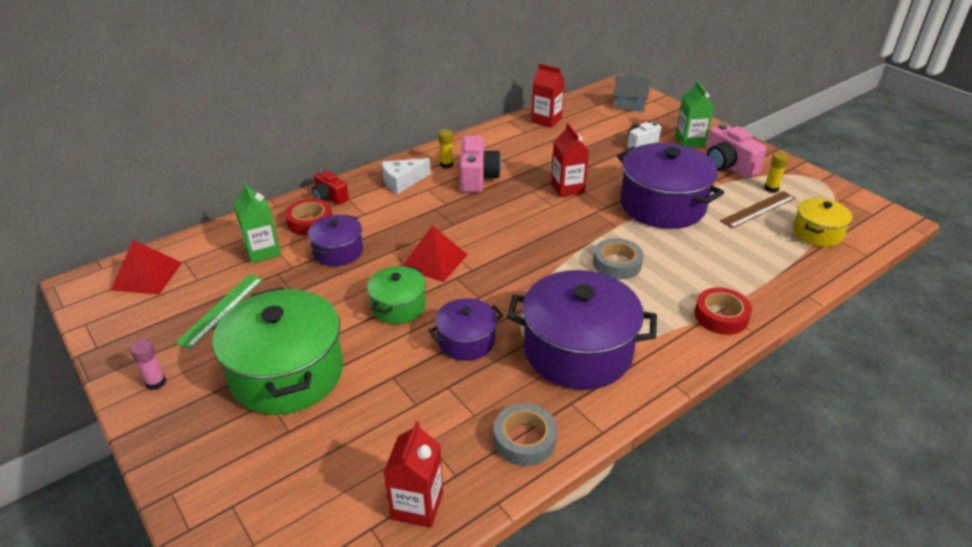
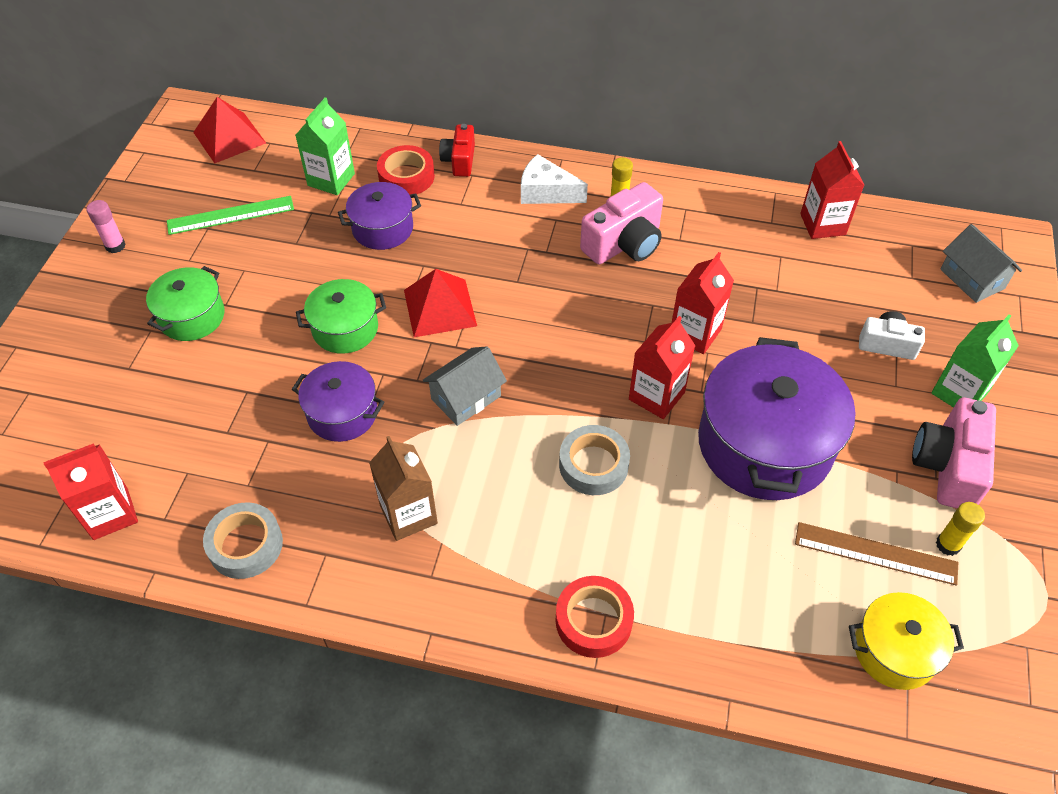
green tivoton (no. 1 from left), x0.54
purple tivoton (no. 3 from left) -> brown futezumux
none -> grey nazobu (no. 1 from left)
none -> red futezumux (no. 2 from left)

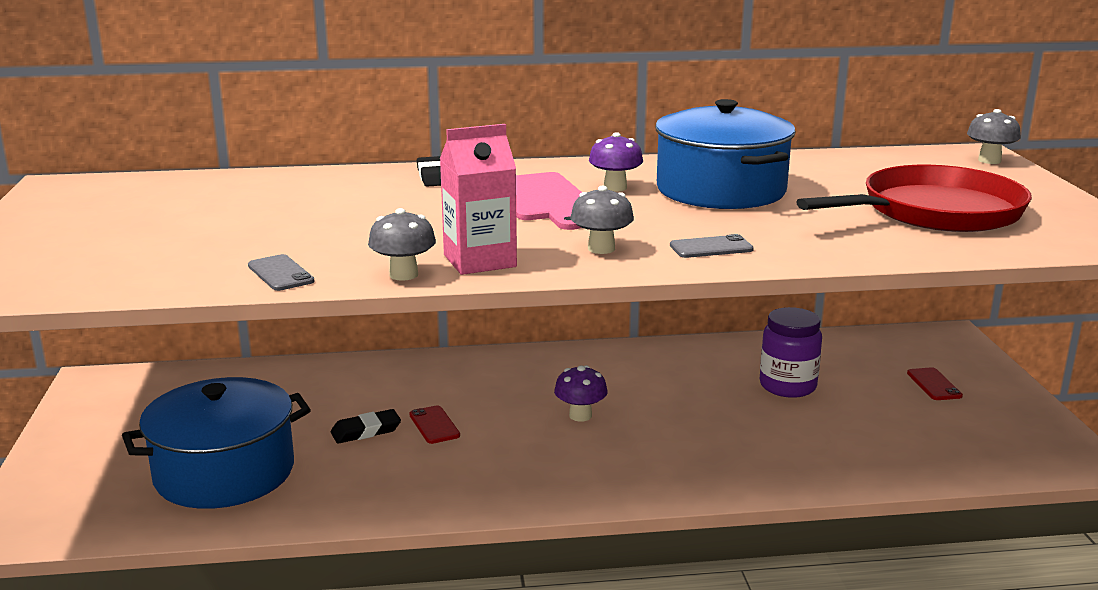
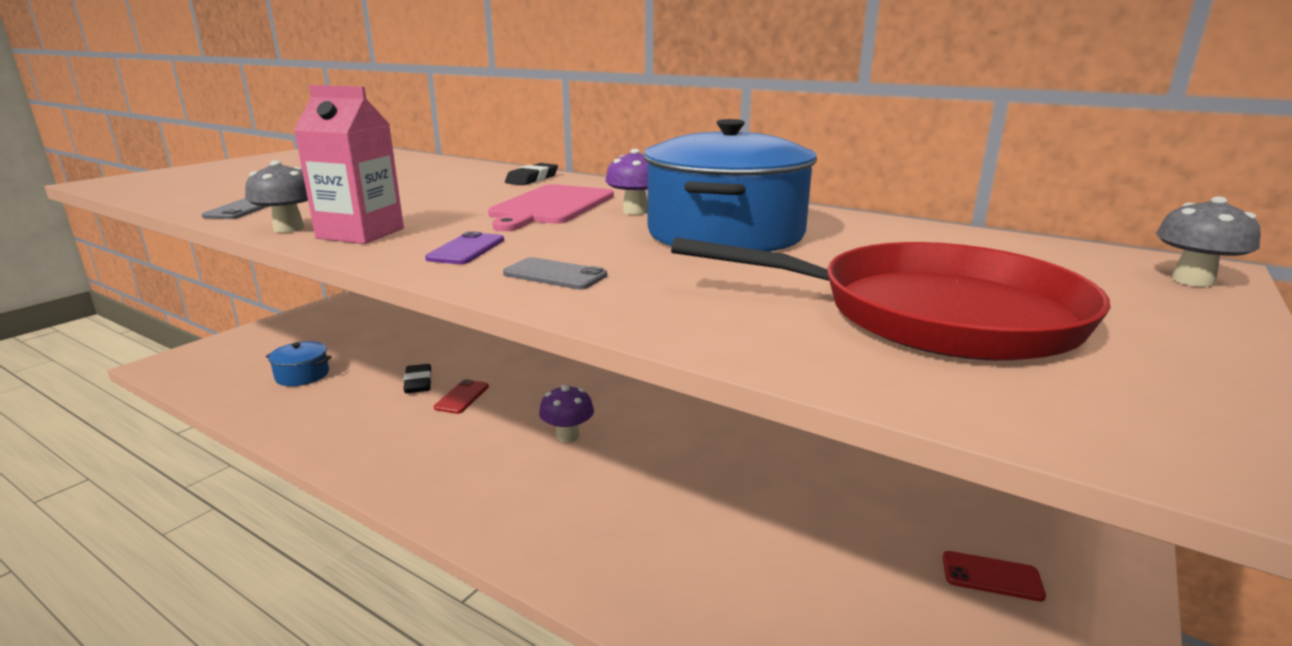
blue tivoton (no. 1 from left), x0.46
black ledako (no. 1 from left), 60 degrees clockwise
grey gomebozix (no. 2 from left) -> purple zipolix
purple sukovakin -> none
red zipolix (no. 2 from left), 75 degrees clockwise

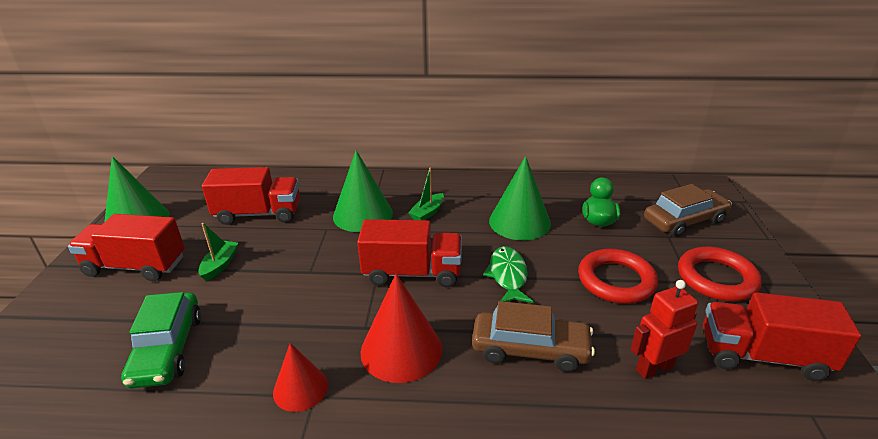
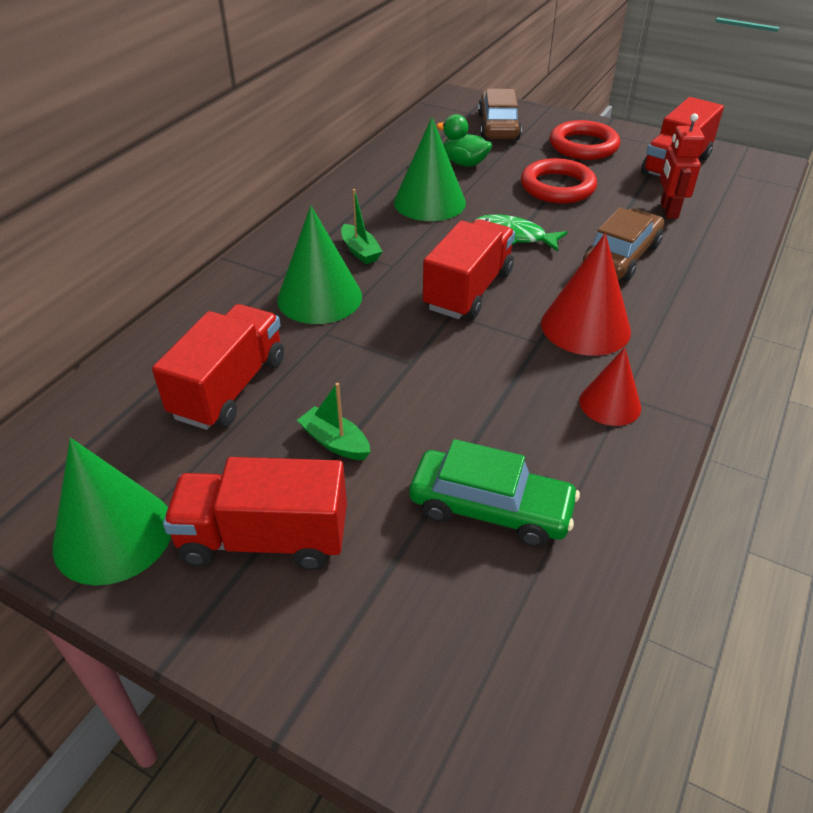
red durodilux (no. 1 from left in the first image) -> red durodilux (no. 2 from left), 60 degrees clockwise

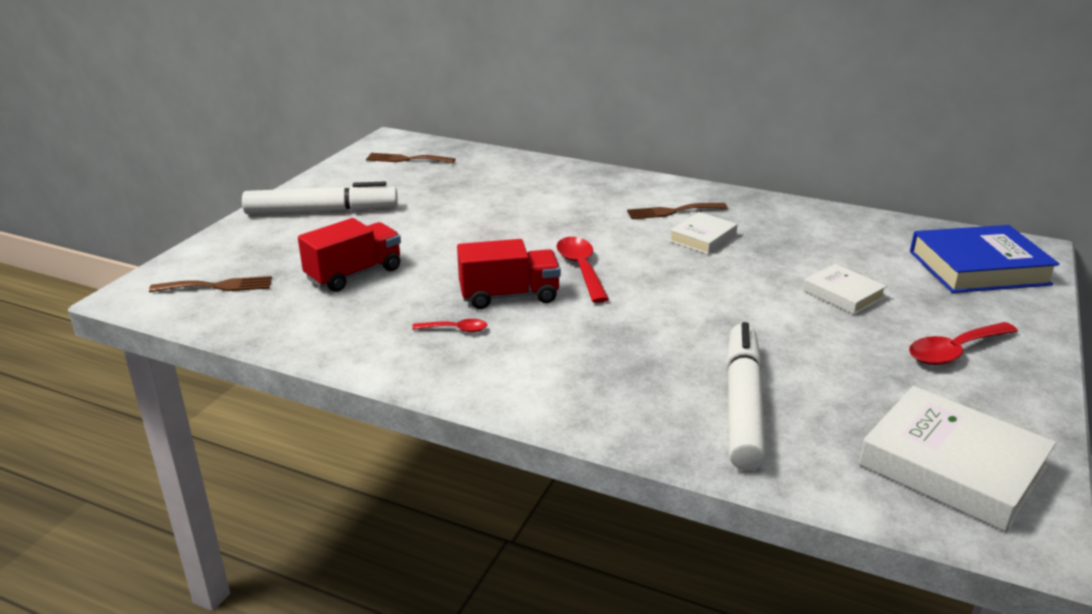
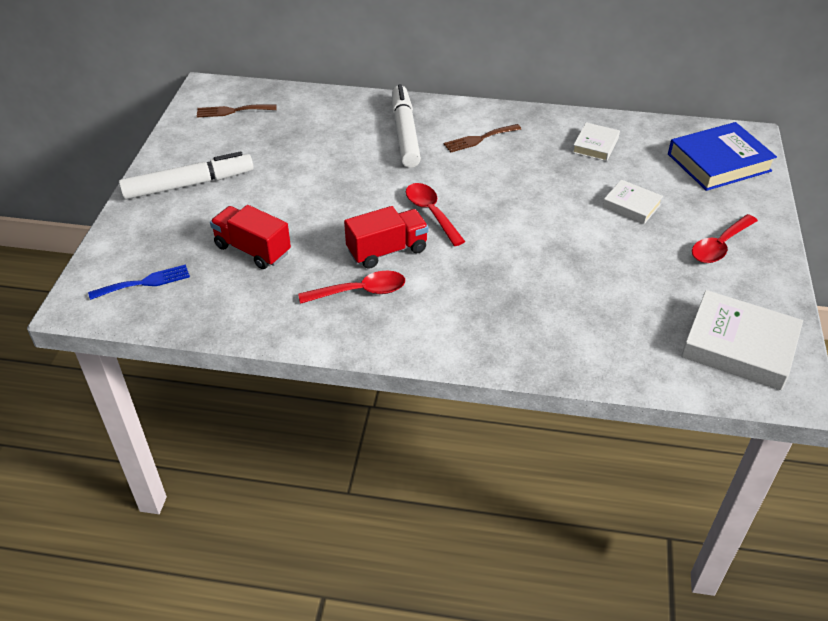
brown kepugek (no. 1 from left) -> blue kepugek
red durodilux (no. 1 from left), 90 degrees counterclockwise
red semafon (no. 1 from left), x1.82
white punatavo (no. 1 from left), shifted
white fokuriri (no. 2 from left), shifted

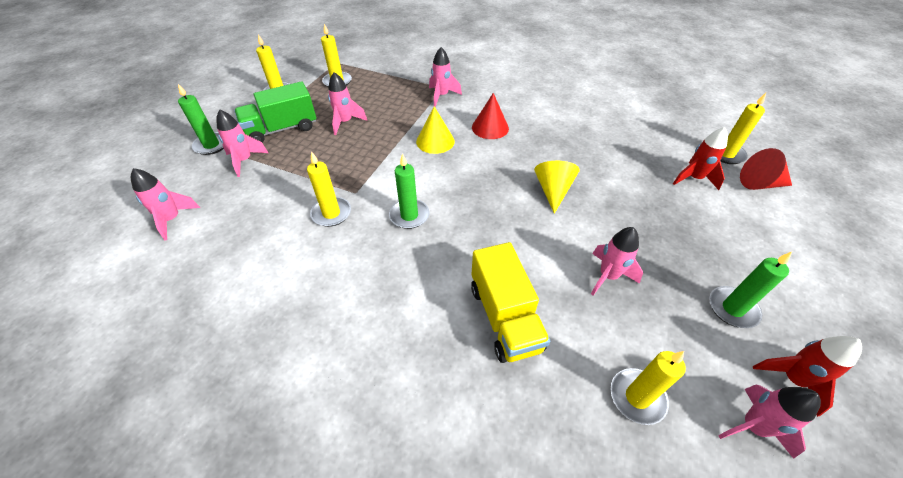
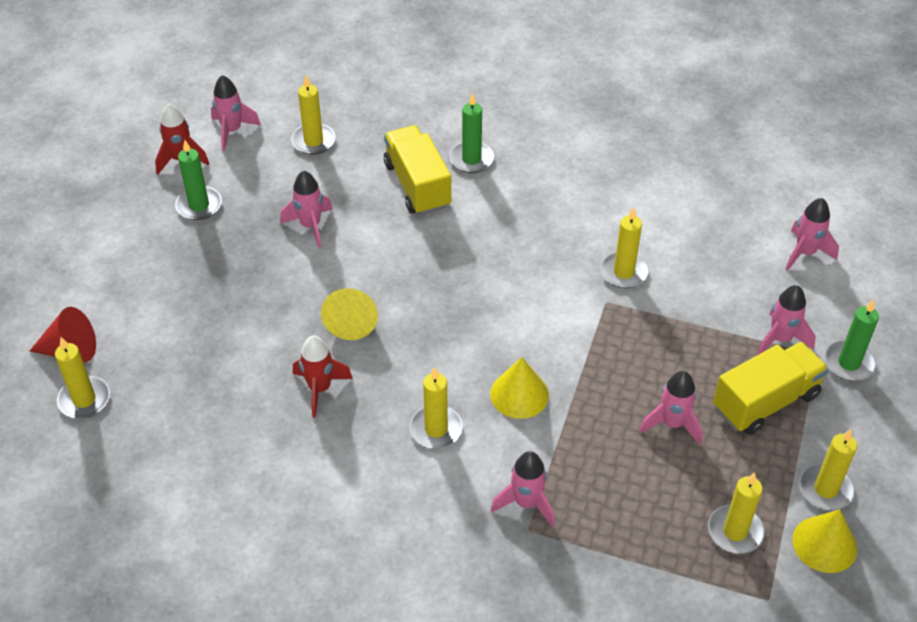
green durodilux -> yellow durodilux (no. 2 from left)
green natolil (no. 2 from left), shifted
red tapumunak (no. 1 from left) -> yellow natolil (no. 3 from left)
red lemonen (no. 1 from left in the first image) -> red lemonen (no. 2 from left), shifted
none -> yellow tapumunak (no. 3 from left)

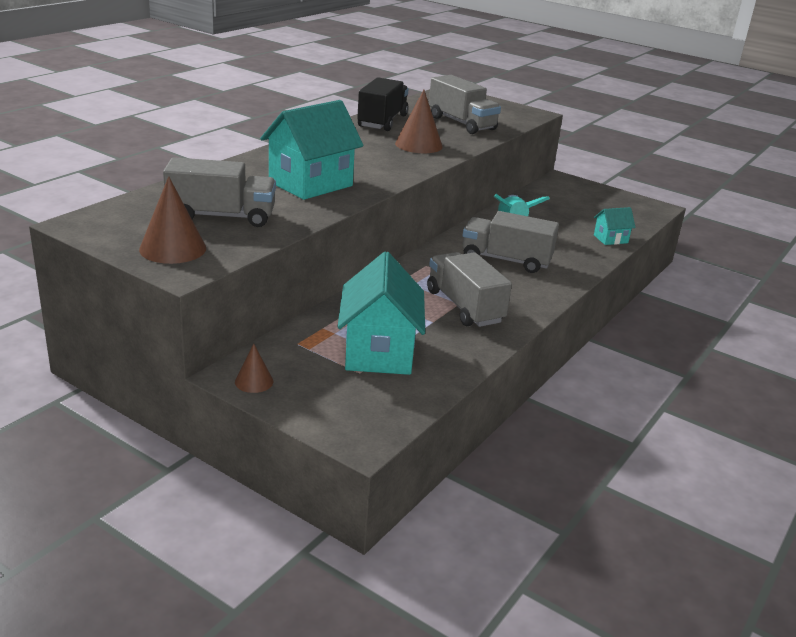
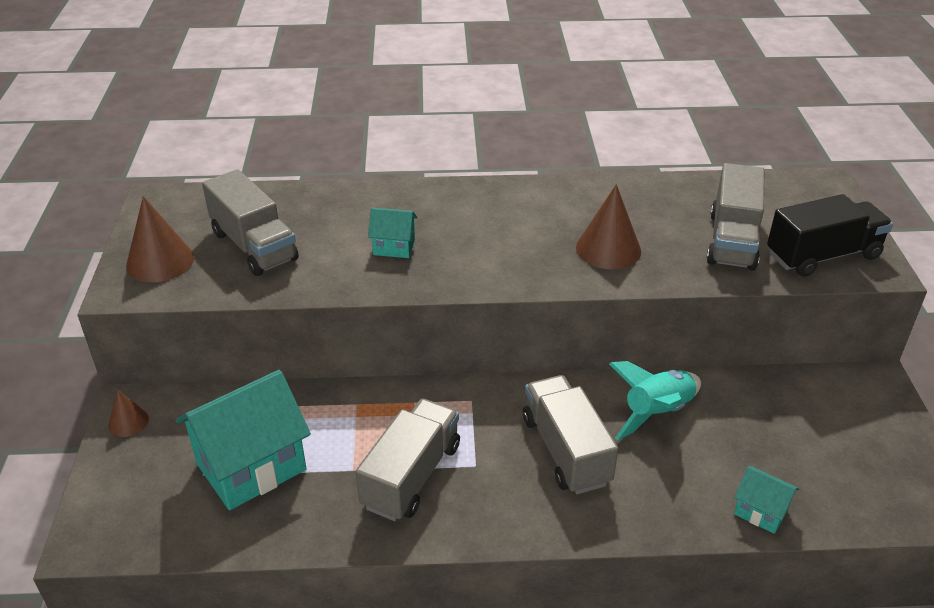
turquoise nazobu (no. 1 from left in the first image) -> turquoise nazobu (no. 2 from left), x0.48
black durodilux, shifted

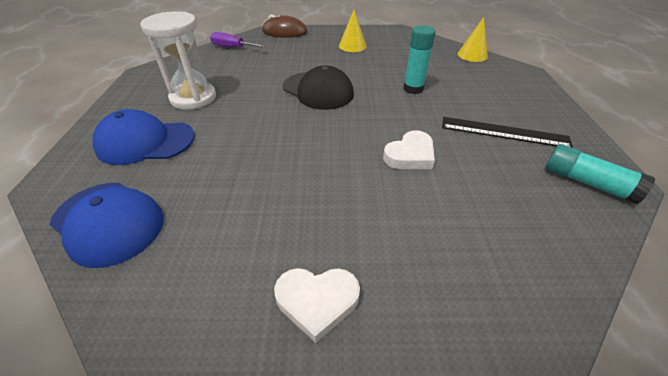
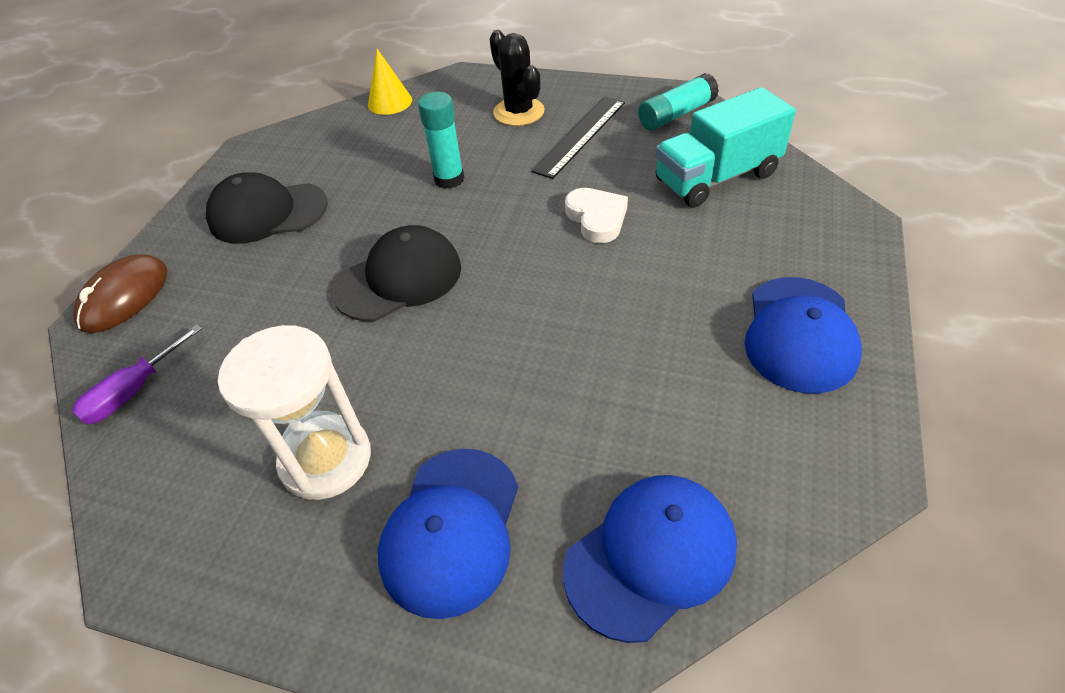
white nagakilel (no. 1 from left) -> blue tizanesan (no. 3 from left)
yellow tapumunak (no. 1 from left) -> black tizanesan (no. 1 from left)
none -> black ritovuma
none -> turquoise durodilux

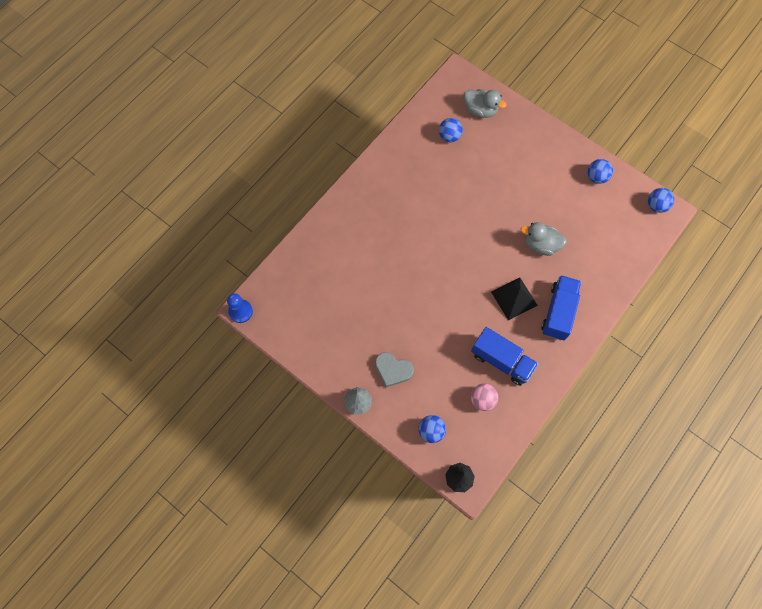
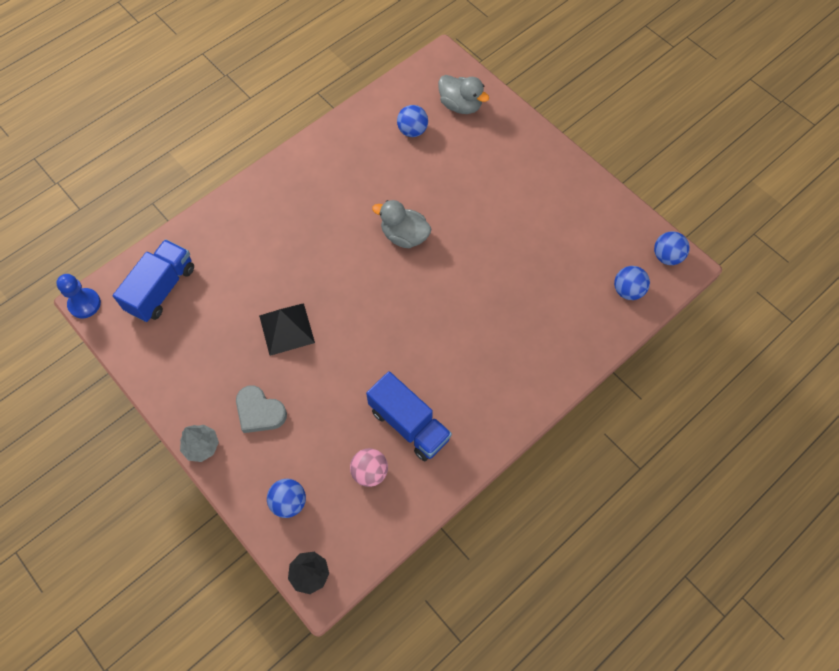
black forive, shifted
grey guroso (no. 2 from left in the first image) -> grey guroso (no. 1 from left), shifted
blue durodilux (no. 2 from left in the first image) -> blue durodilux (no. 1 from left), shifted
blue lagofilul (no. 3 from left), shifted

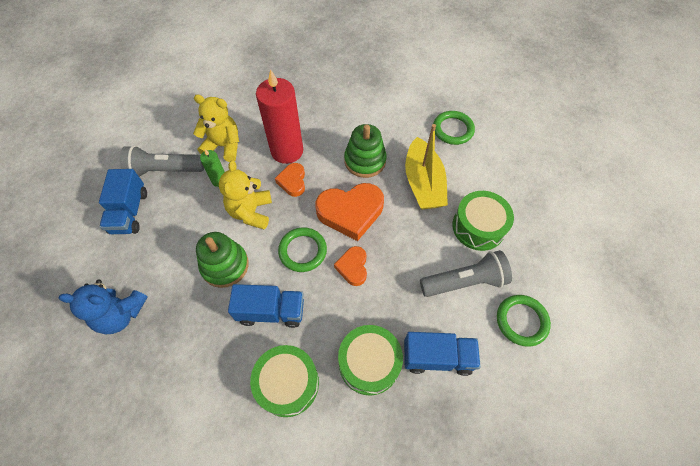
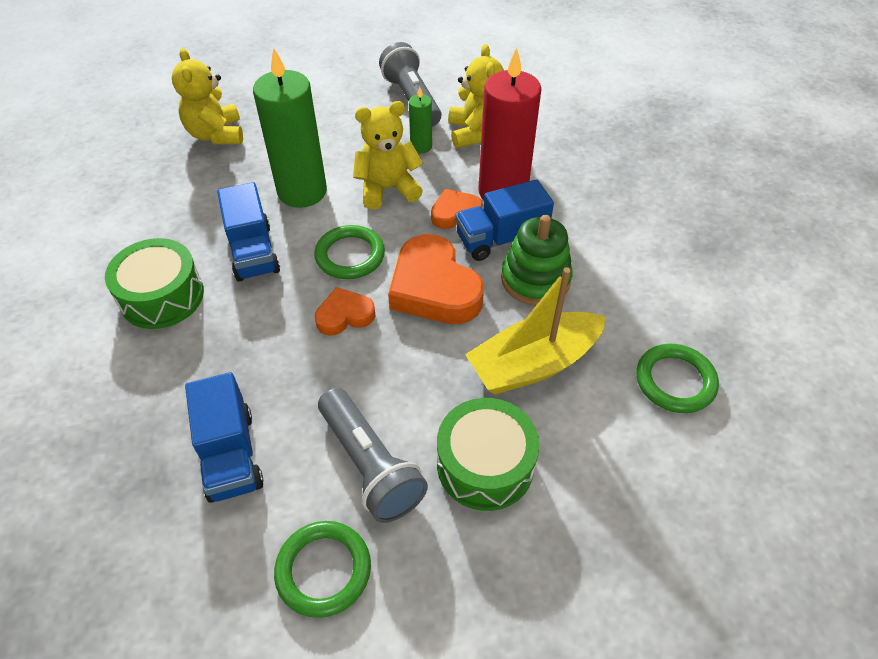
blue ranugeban -> yellow ranugeban (no. 1 from left)
blue durodilux (no. 1 from left in the first image) -> blue durodilux (no. 3 from left), shifted
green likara (no. 1 from left) -> green natolil (no. 1 from left)
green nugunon (no. 2 from left) -> none

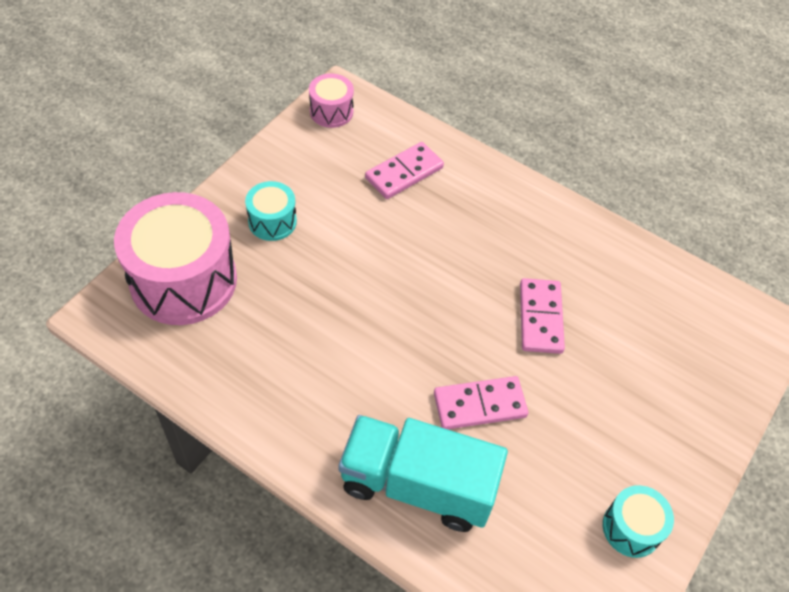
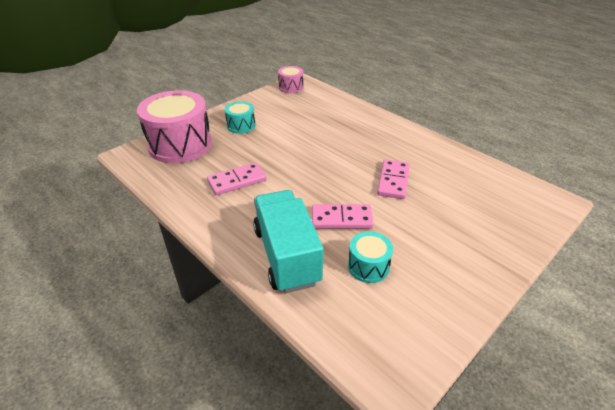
turquoise durodilux, 45 degrees clockwise
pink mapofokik (no. 1 from left), shifted
turquoise nugunon (no. 2 from left), shifted

